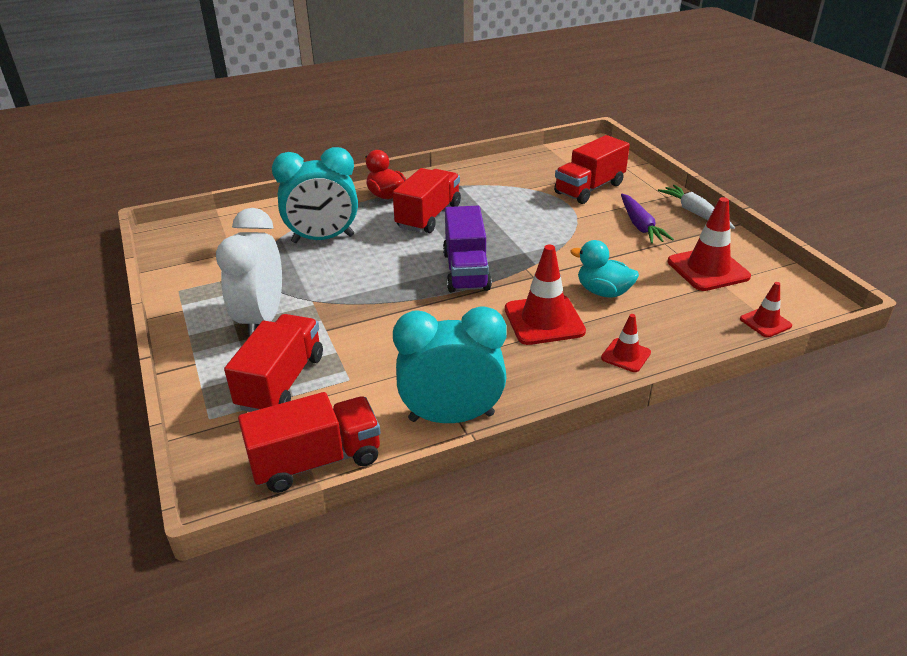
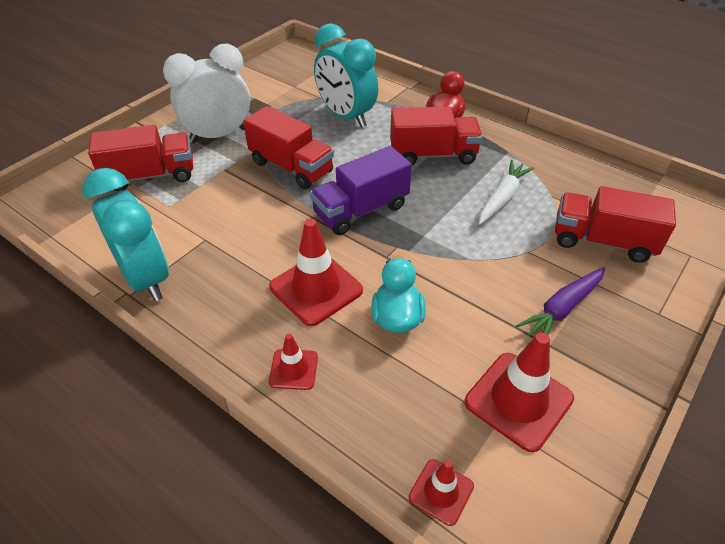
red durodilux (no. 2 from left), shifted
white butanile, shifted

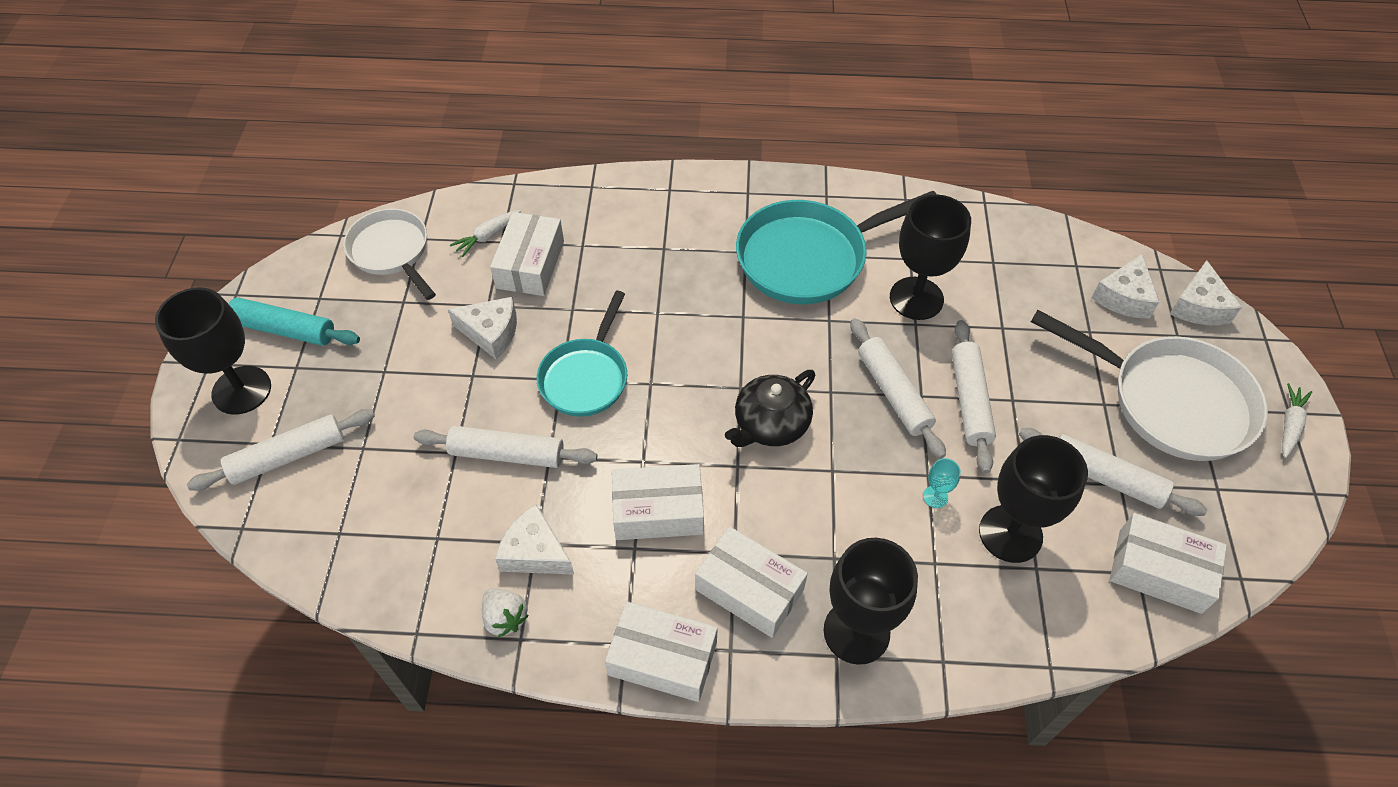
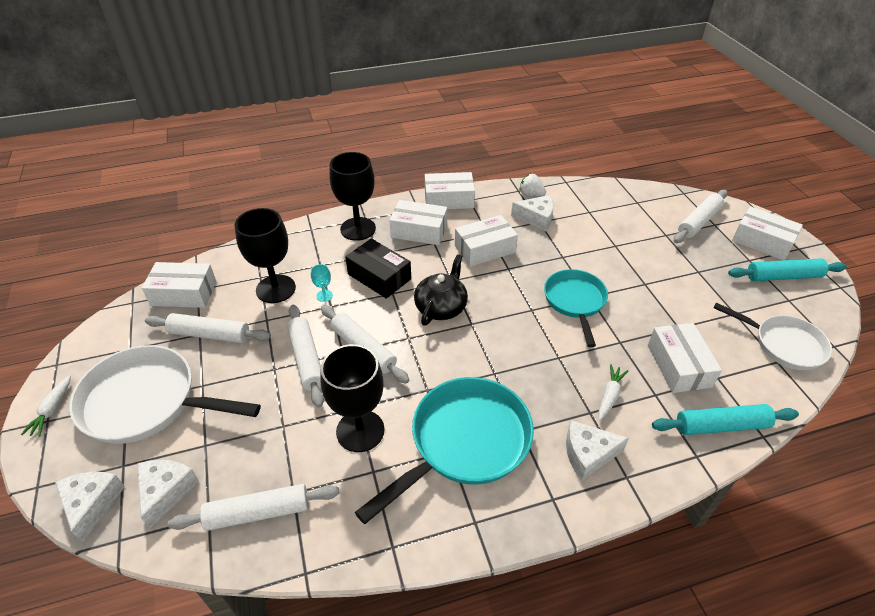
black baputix (no. 1 from left) -> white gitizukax (no. 6 from left)
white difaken (no. 2 from left), shifted
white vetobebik (no. 1 from left in the first image) -> white vetobebik (no. 4 from left), shifted
white butanile (no. 1 from left in the first image) -> white butanile (no. 2 from left), shifted
none -> black gitizukax
none -> turquoise difaken (no. 1 from left)

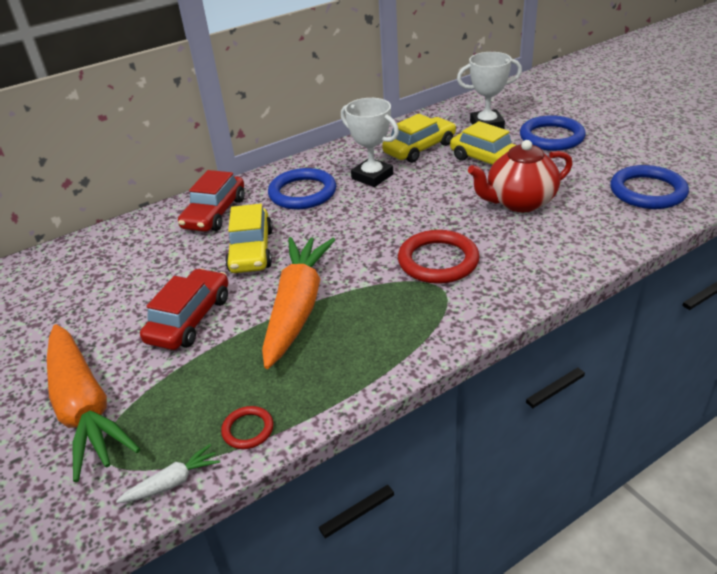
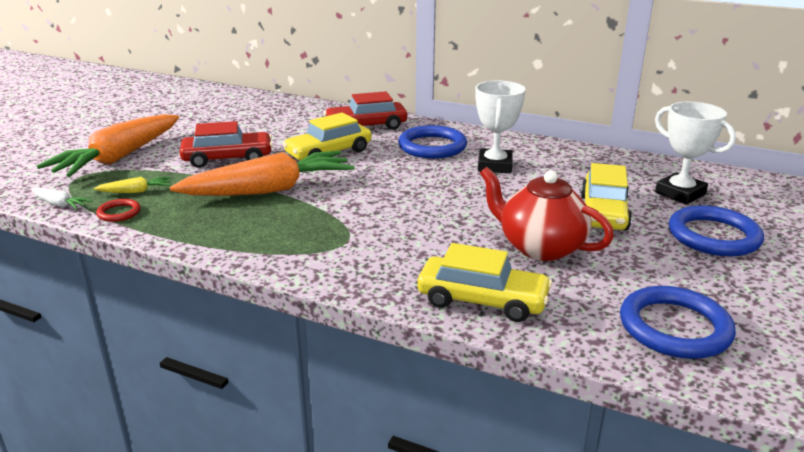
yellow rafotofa (no. 2 from left), shifted
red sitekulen (no. 2 from left) -> none
none -> yellow butanile

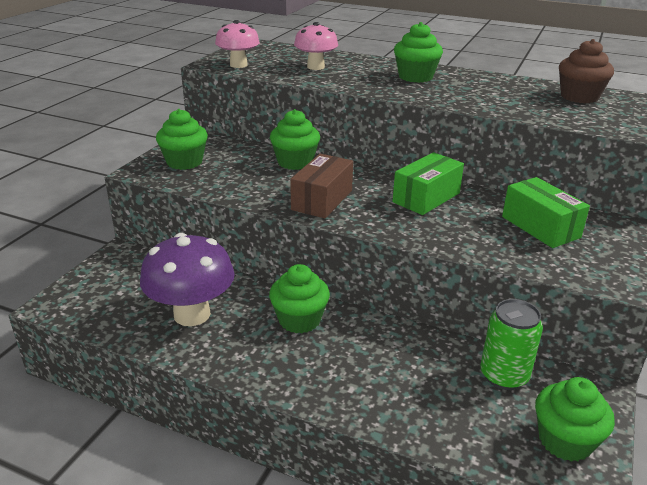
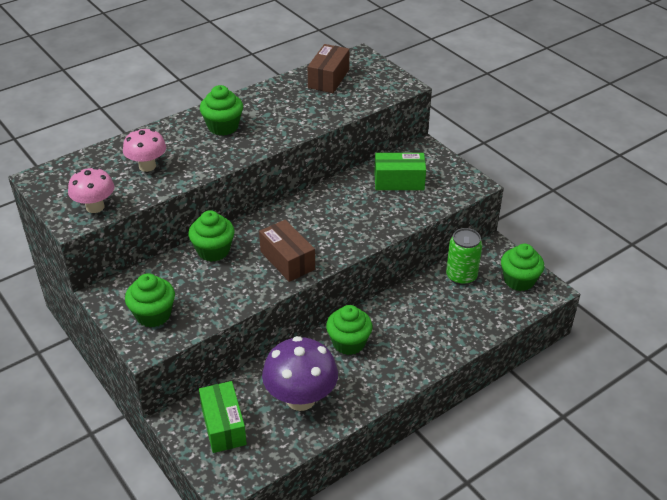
green gitizukax (no. 1 from left), shifted
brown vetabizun -> brown gitizukax (no. 2 from left)

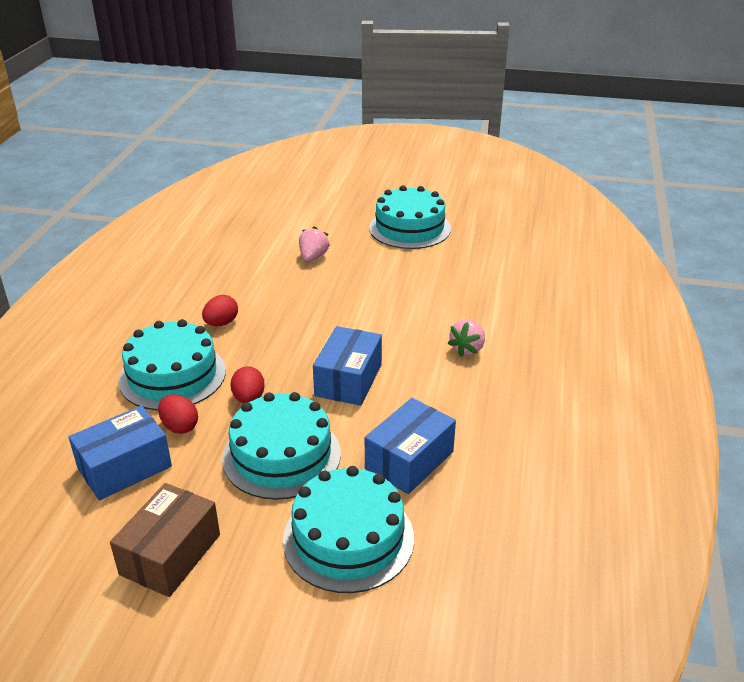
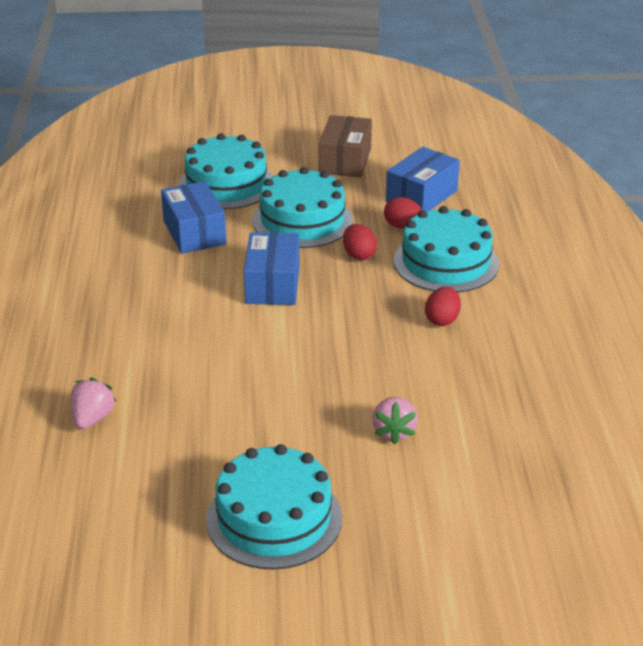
blue gitizukax (no. 3 from left in the first image) -> blue gitizukax (no. 1 from left), 45 degrees counterclockwise
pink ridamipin (no. 2 from left in the first image) -> pink ridamipin (no. 1 from left), shifted

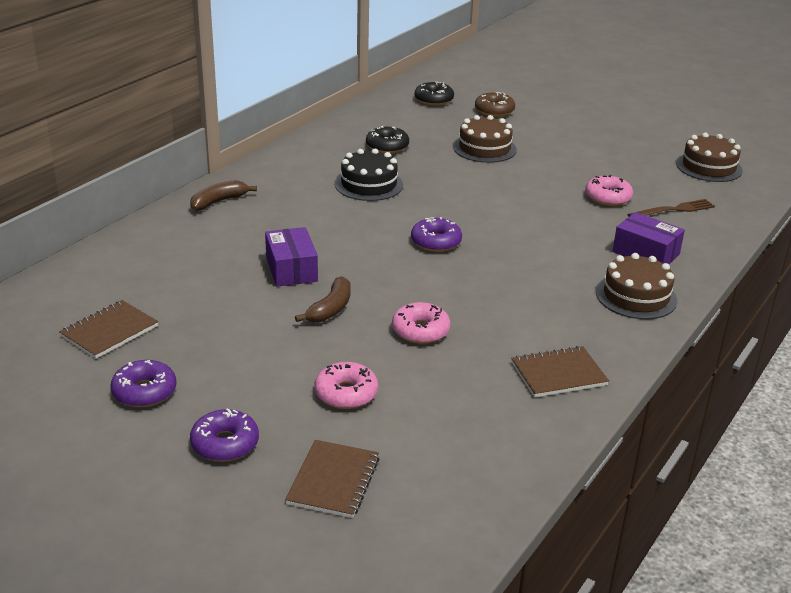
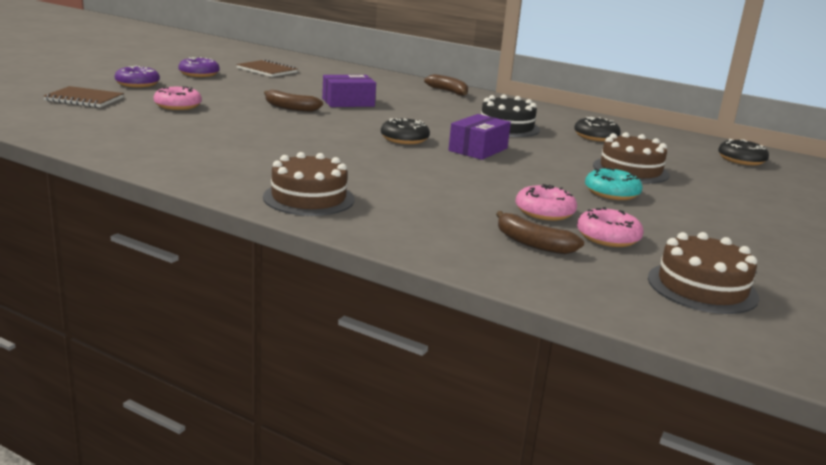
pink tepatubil (no. 2 from left in the first image) -> pink tepatubil (no. 3 from left), shifted
purple tepatubil (no. 3 from left) -> black tepatubil (no. 1 from left)
brown tepatubil -> none
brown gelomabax (no. 3 from left) -> none
purple gitizukax (no. 2 from left), shifted
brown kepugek -> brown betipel (no. 3 from left)
none -> turquoise tepatubil

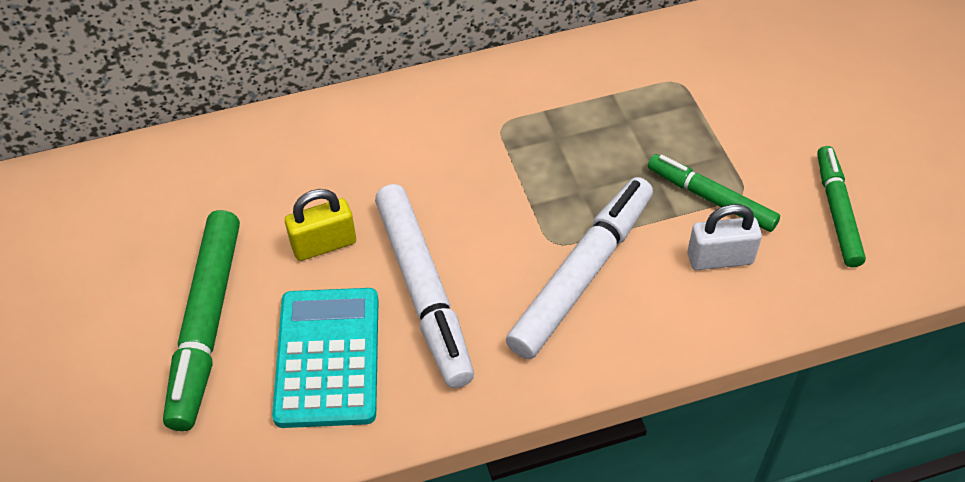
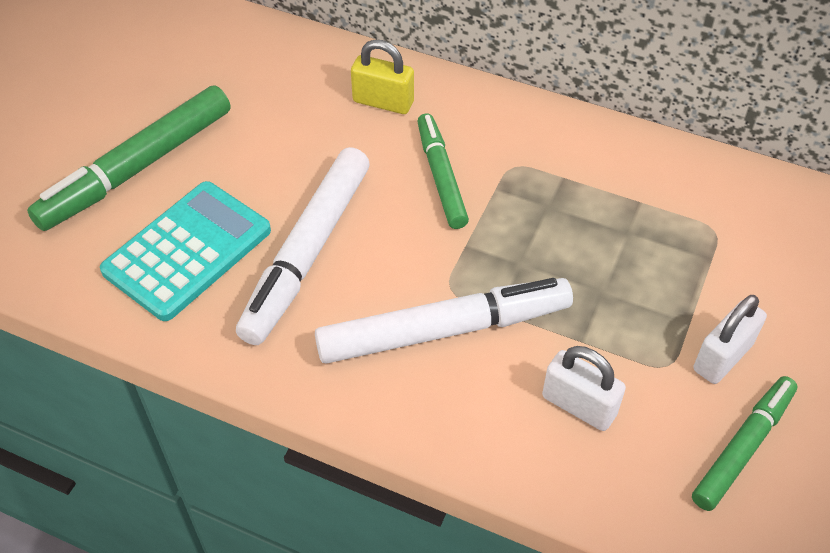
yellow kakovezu, shifted
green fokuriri (no. 2 from left), shifted
none -> white kakovezu (no. 2 from left)

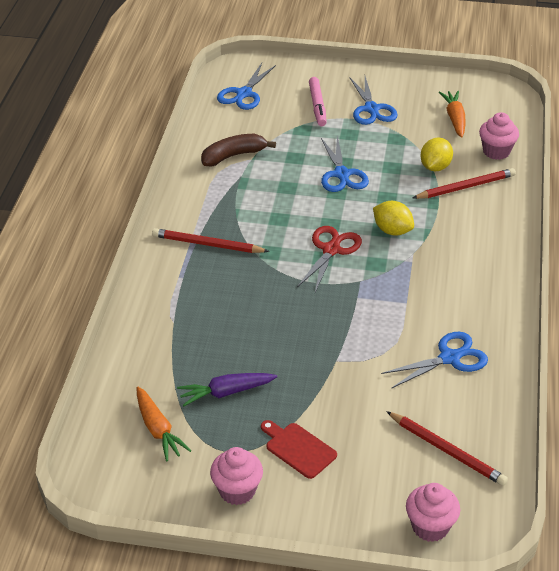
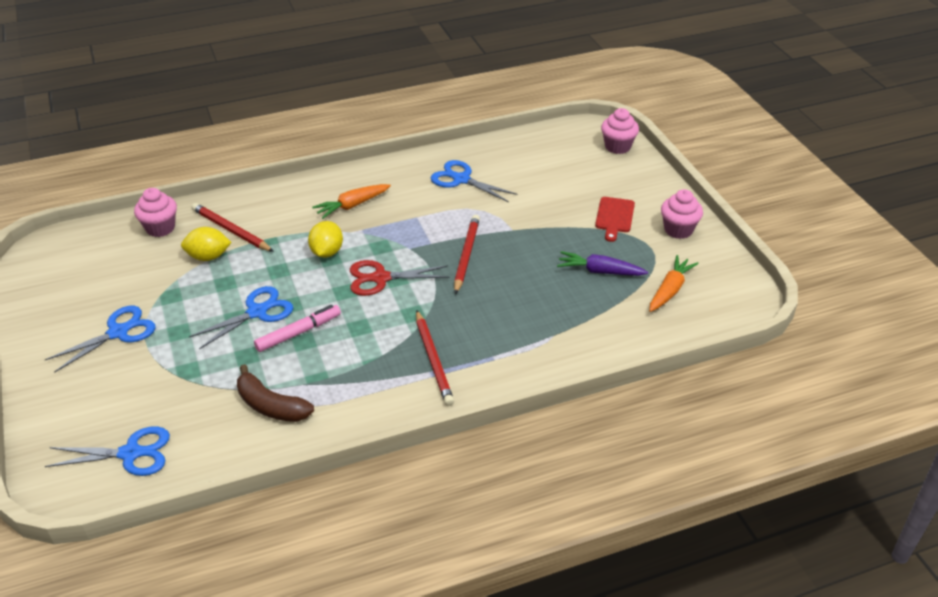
purple butanile, 150 degrees clockwise
pink fokuriri, shifted
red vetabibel (no. 2 from left in the first image) -> red vetabibel (no. 3 from left), shifted
orange butanile (no. 2 from left in the first image) -> orange butanile (no. 1 from left), shifted

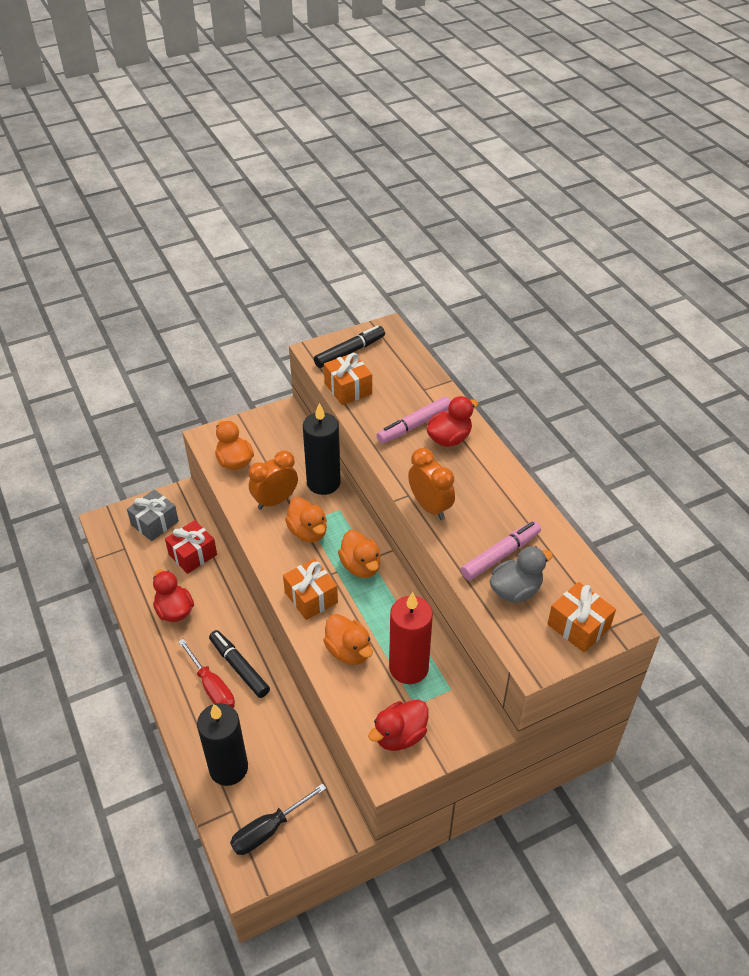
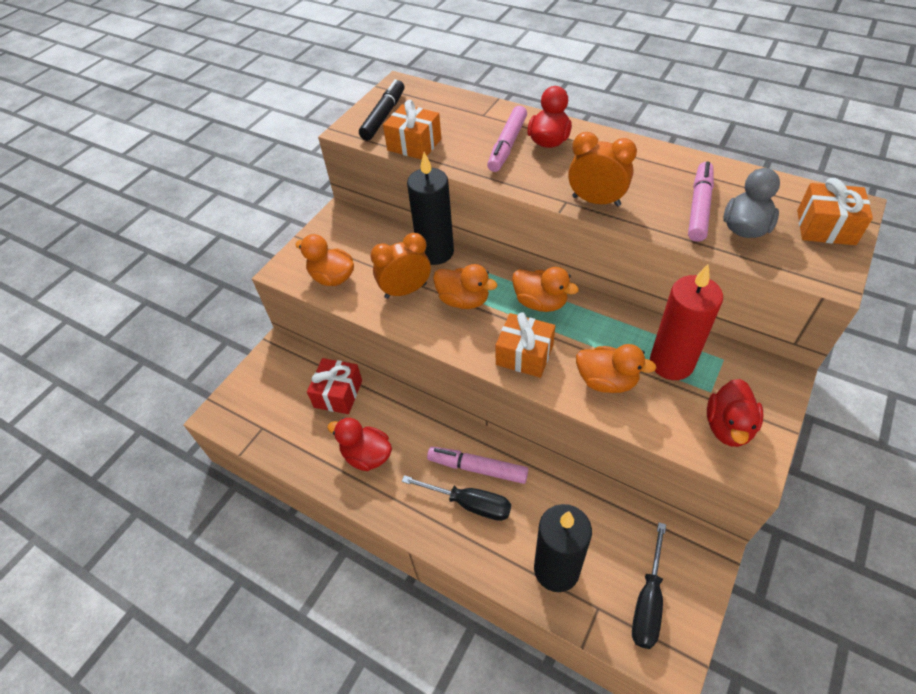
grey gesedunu -> none
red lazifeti -> black lazifeti (no. 1 from left)
black fokuriri (no. 1 from left) -> pink fokuriri (no. 1 from left)
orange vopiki (no. 1 from left), 45 degrees clockwise

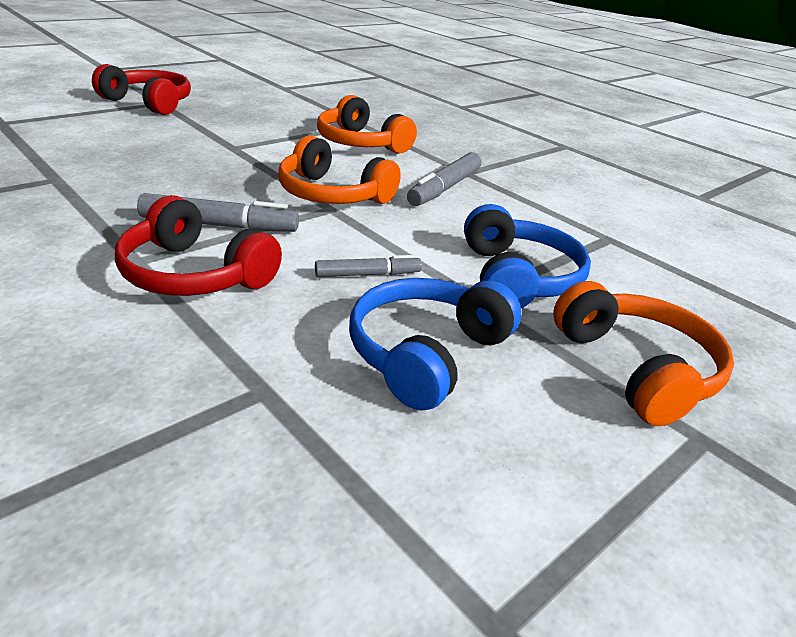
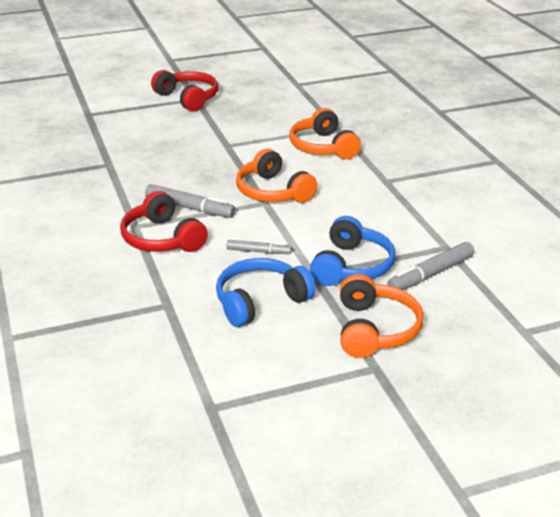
grey fokuriri (no. 3 from left), shifted

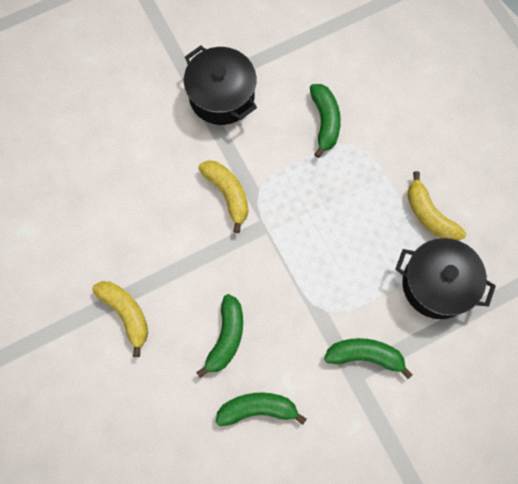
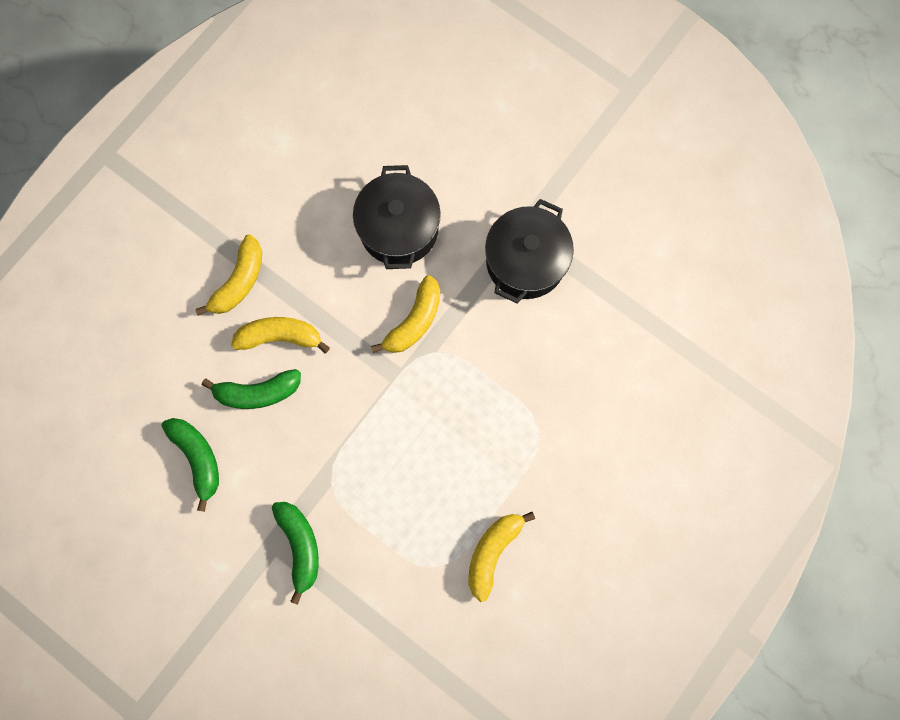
green betipel (no. 3 from left) -> none
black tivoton (no. 2 from left in the first image) -> black tivoton (no. 1 from left), shifted
none -> yellow betipel (no. 2 from left)

